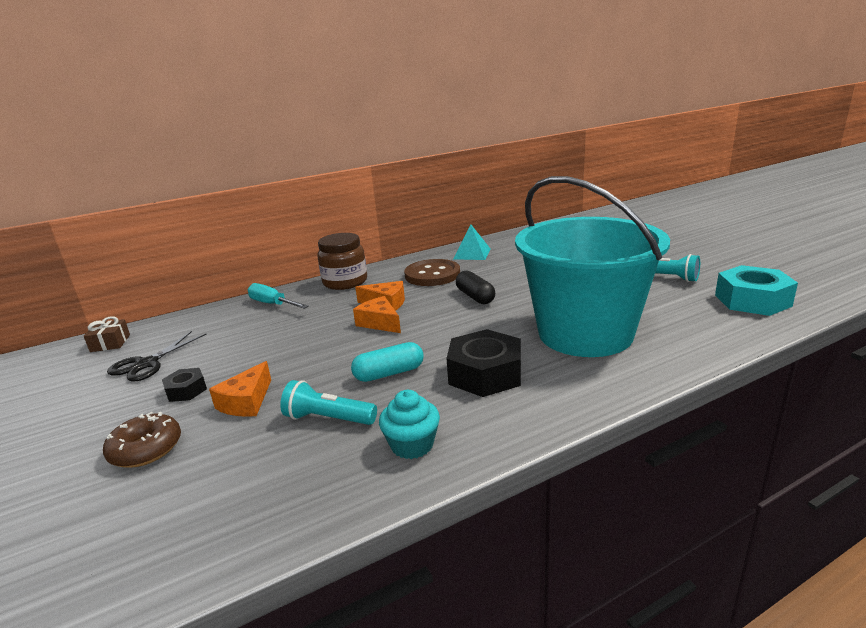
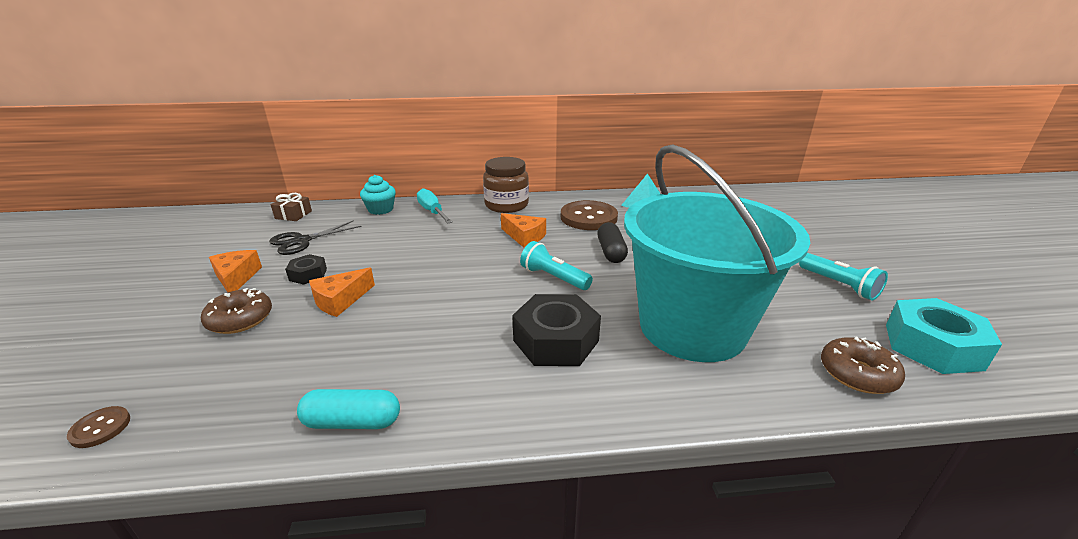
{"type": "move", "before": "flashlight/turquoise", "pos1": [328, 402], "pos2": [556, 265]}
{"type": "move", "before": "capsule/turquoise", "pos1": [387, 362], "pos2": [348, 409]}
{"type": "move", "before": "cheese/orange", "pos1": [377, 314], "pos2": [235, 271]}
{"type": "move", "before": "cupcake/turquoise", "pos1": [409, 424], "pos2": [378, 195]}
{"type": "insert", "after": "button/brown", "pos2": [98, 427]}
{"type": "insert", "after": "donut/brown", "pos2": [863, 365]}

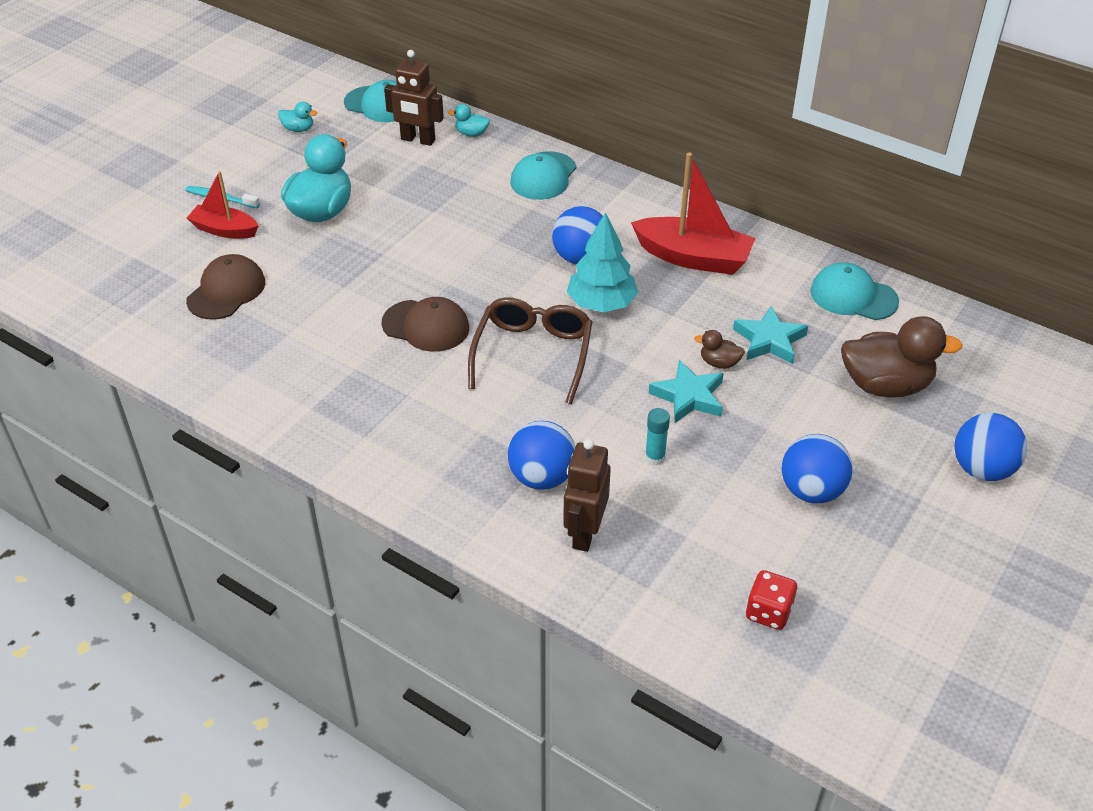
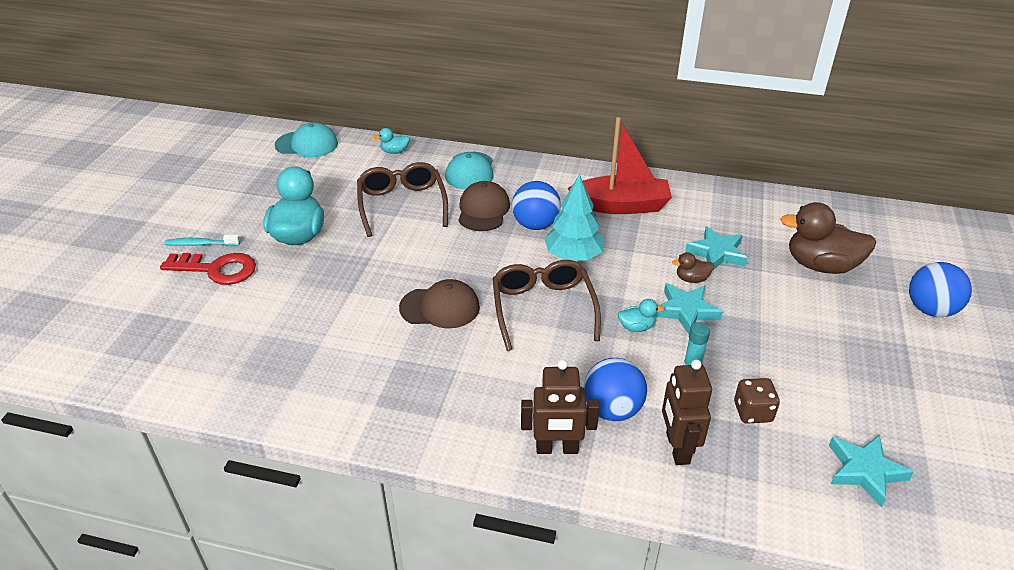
{"type": "move", "before": "cap/brown", "pos1": [225, 287], "pos2": [484, 206]}
{"type": "replace", "before": "boat/red", "after": "key/red", "pos1": [222, 204], "pos2": [208, 269]}
{"type": "move", "before": "duck/turquoise", "pos1": [297, 117], "pos2": [641, 315]}
{"type": "move", "before": "robot/brown", "pos1": [414, 98], "pos2": [560, 407]}
{"type": "replace", "before": "dice/red", "after": "star/turquoise", "pos1": [771, 600], "pos2": [871, 471]}
{"type": "delete", "before": "ball/blue", "pos1": [817, 468]}
{"type": "delete", "before": "cap/turquoise", "pos1": [854, 291]}
{"type": "rotate", "before": "duck/brown", "pos1": [902, 357], "pos2": [828, 238], "turn": -150}
{"type": "insert", "after": "glasses/brown", "pos2": [402, 199]}
{"type": "insert", "after": "dice/brown", "pos2": [757, 401]}

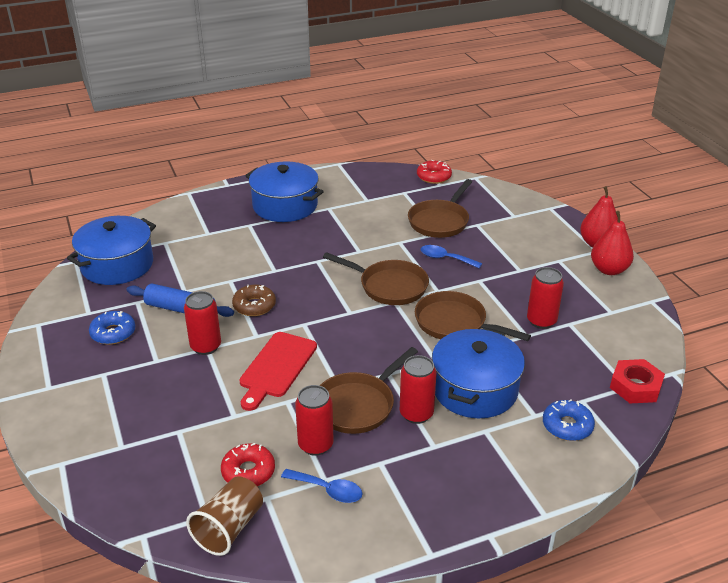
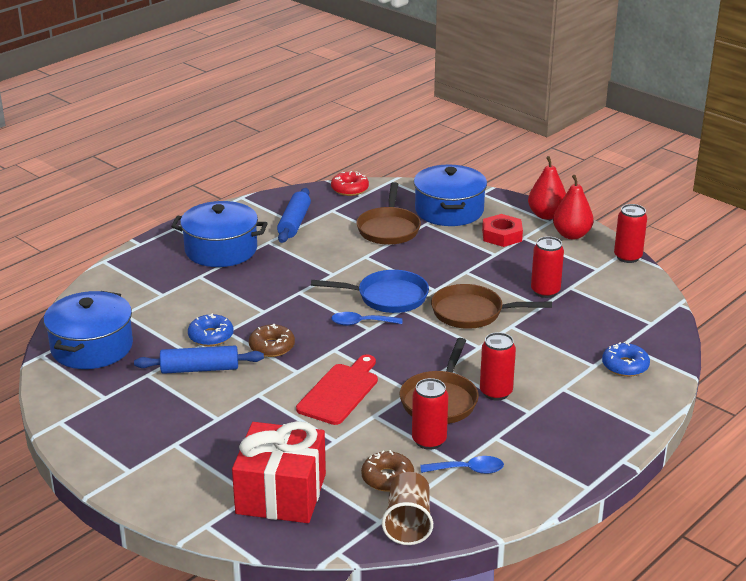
{"type": "move", "before": "donut/blue", "pos1": [112, 328], "pos2": [210, 329]}
{"type": "move", "before": "can/red", "pos1": [202, 323], "pos2": [630, 233]}
{"type": "recolor", "before": "donut/red", "after": "donut/brown", "pos1": [248, 464], "pos2": [387, 471]}
{"type": "rotate", "before": "cutting board/red", "pos1": [278, 371], "pos2": [337, 389], "turn": -150}
{"type": "recolor", "before": "pan/brown", "after": "pan/blue", "pos1": [376, 278], "pos2": [370, 291]}
{"type": "move", "before": "spoon/blue", "pos1": [451, 256], "pos2": [366, 319]}
{"type": "move", "before": "pot/blue", "pos1": [478, 373], "pos2": [450, 195]}
{"type": "move", "before": "nut/red", "pos1": [637, 381], "pos2": [502, 230]}
{"type": "insert", "after": "gift/red", "pos2": [279, 472]}
{"type": "insert", "after": "rolling pin/blue", "pos2": [294, 215]}

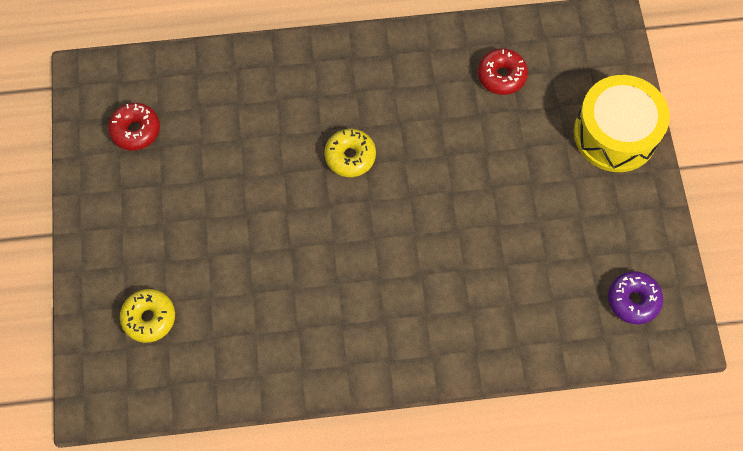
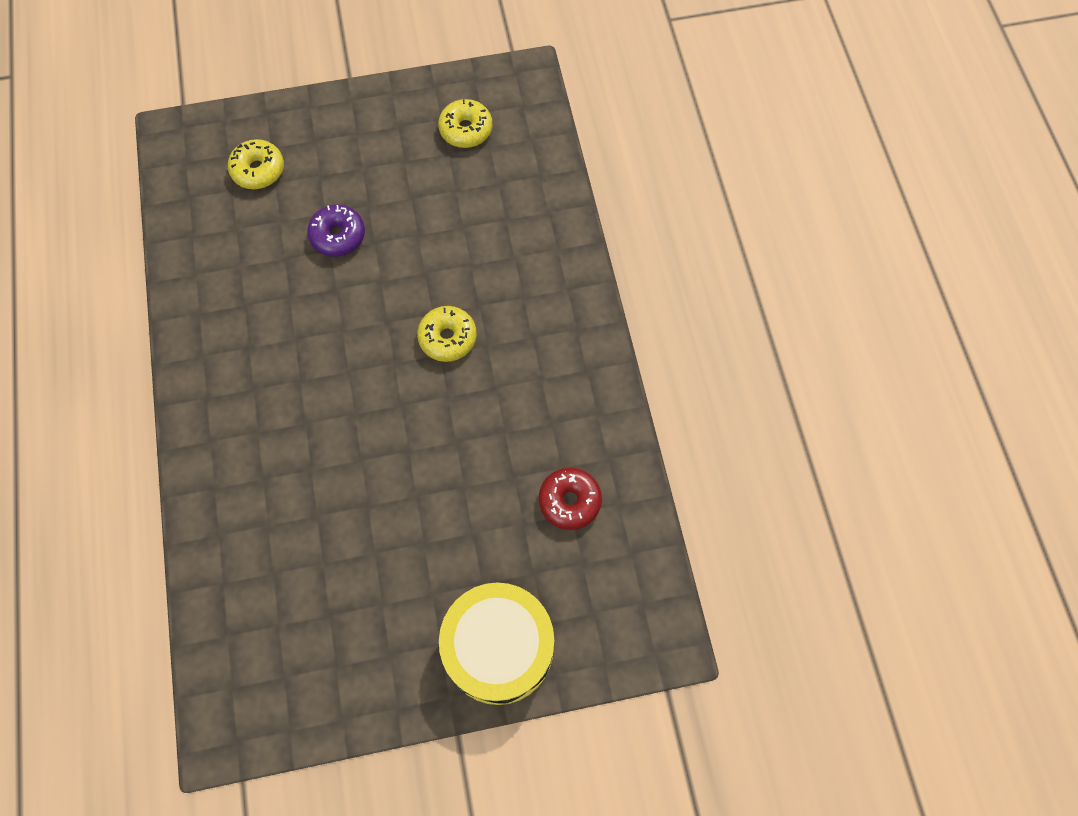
{"type": "recolor", "before": "donut/red", "after": "donut/yellow", "pos1": [134, 127], "pos2": [465, 123]}
{"type": "move", "before": "donut/purple", "pos1": [635, 297], "pos2": [336, 230]}

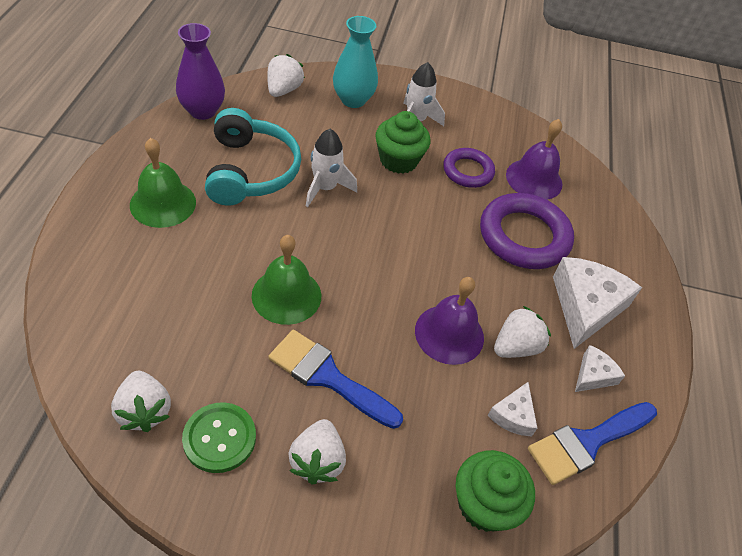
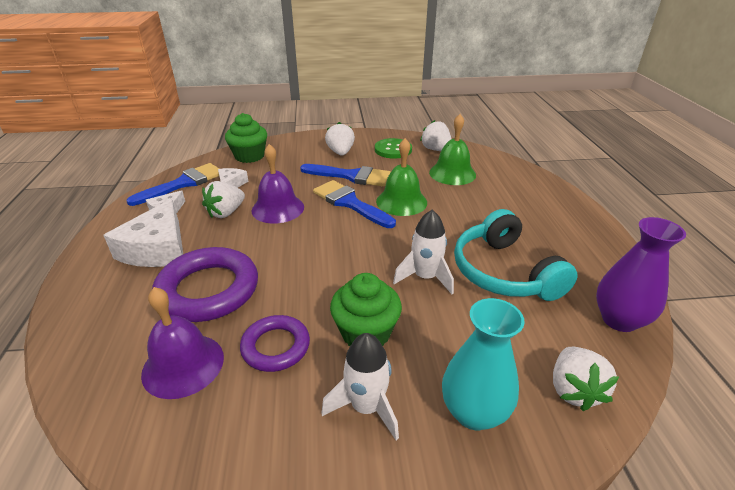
{"type": "move", "before": "bell/green", "pos1": [163, 183], "pos2": [452, 149]}
{"type": "insert", "after": "brush/blue", "pos2": [354, 204]}

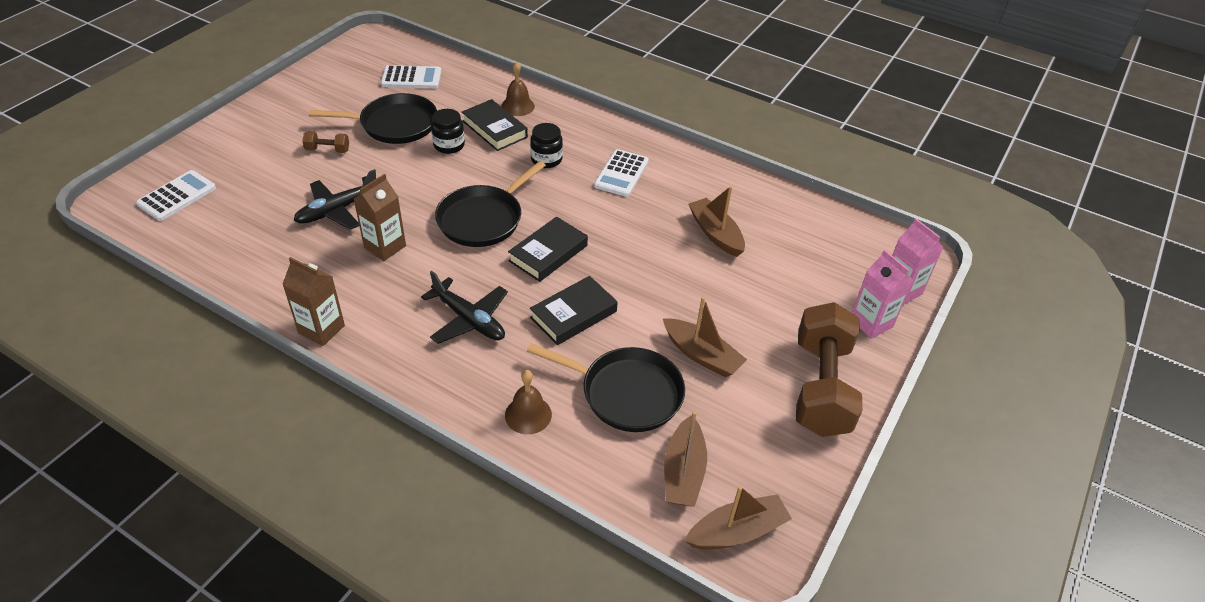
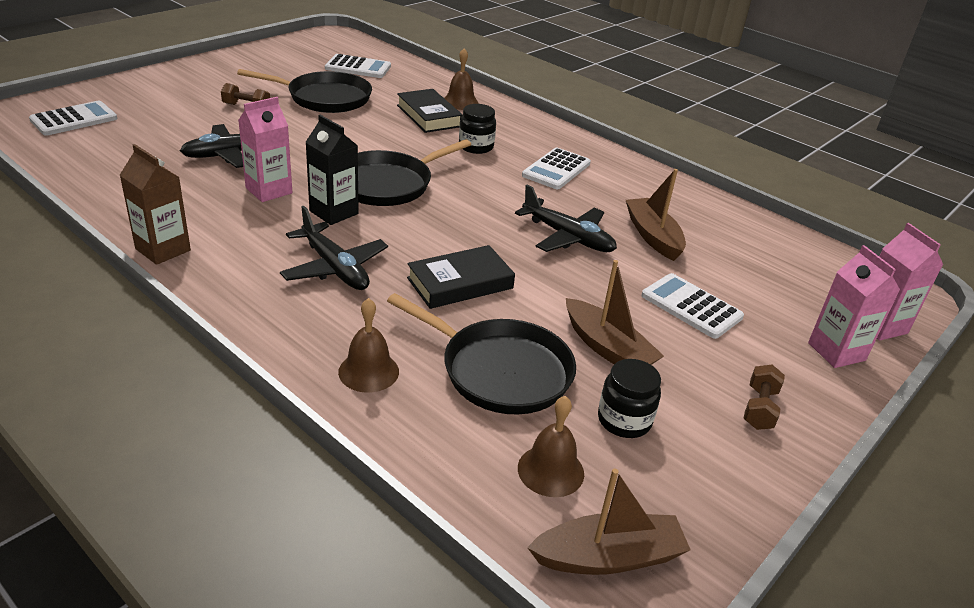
{"type": "recolor", "before": "carton/brown", "after": "carton/pink", "pos1": [380, 217], "pos2": [265, 149]}
{"type": "move", "before": "jar/black", "pos1": [448, 131], "pos2": [629, 398]}
{"type": "delete", "before": "book/black", "pos1": [548, 249]}
{"type": "replace", "before": "boat/brown", "after": "bell/brown", "pos1": [685, 459], "pos2": [551, 446]}
{"type": "resize", "before": "dumbbell/brown", "pos1": [829, 369], "pos2": [764, 397], "scale": 0.41}
{"type": "insert", "after": "carton/black", "pos2": [332, 170]}
{"type": "insert", "after": "plane/black", "pos2": [566, 218]}
{"type": "insert", "after": "calculator/white", "pos2": [692, 306]}

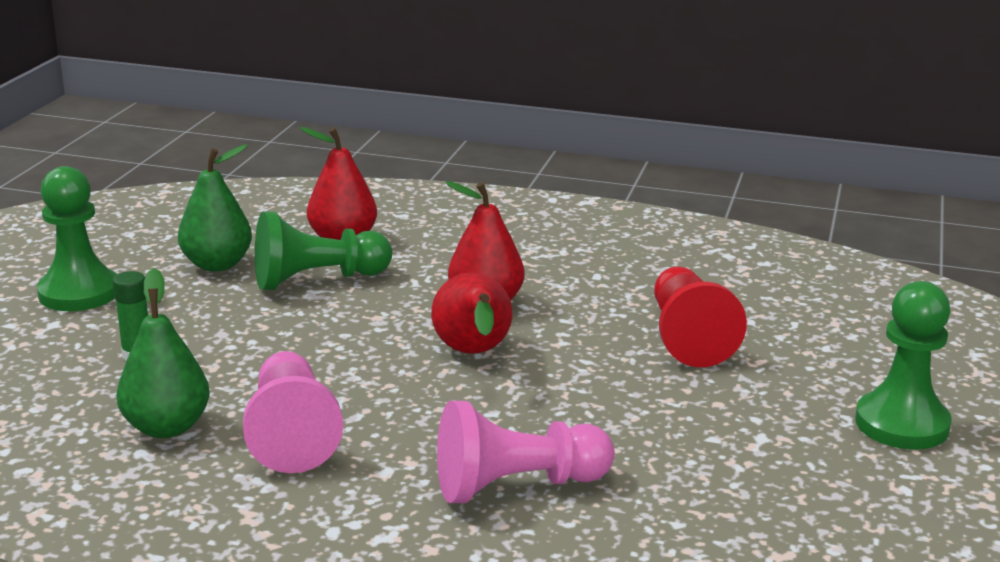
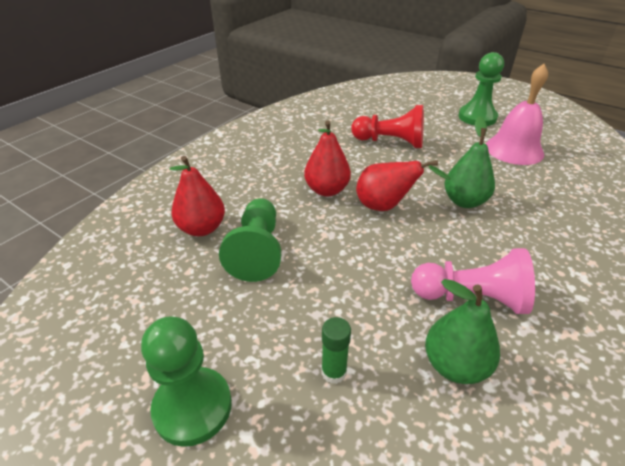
{"type": "move", "before": "pear/green", "pos1": [215, 208], "pos2": [470, 162]}
{"type": "delete", "before": "pawn/pink", "pos1": [526, 452]}
{"type": "insert", "after": "bell/pink", "pos2": [517, 114]}

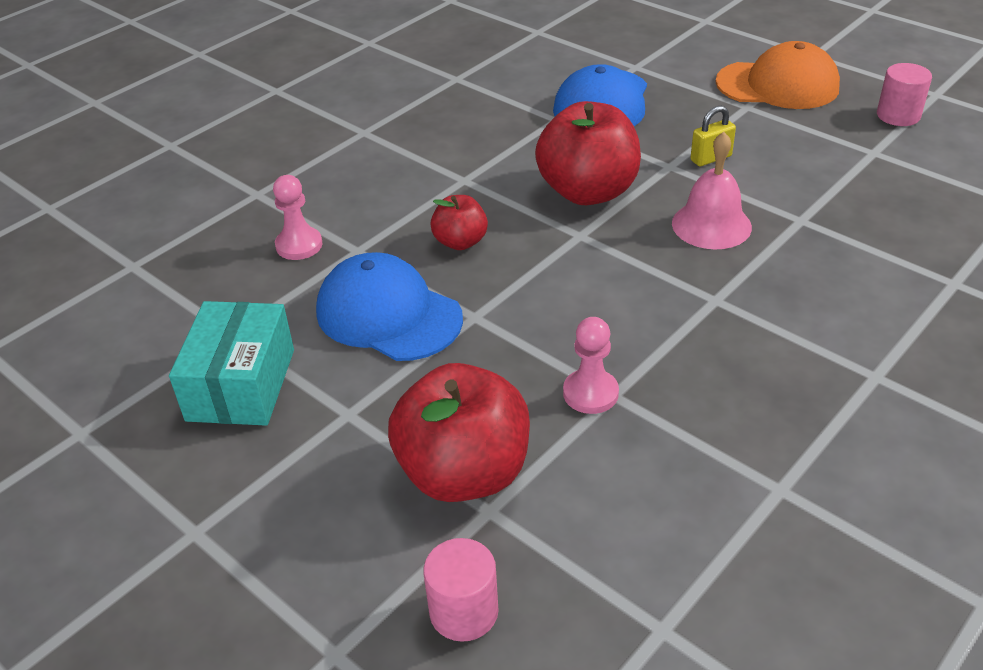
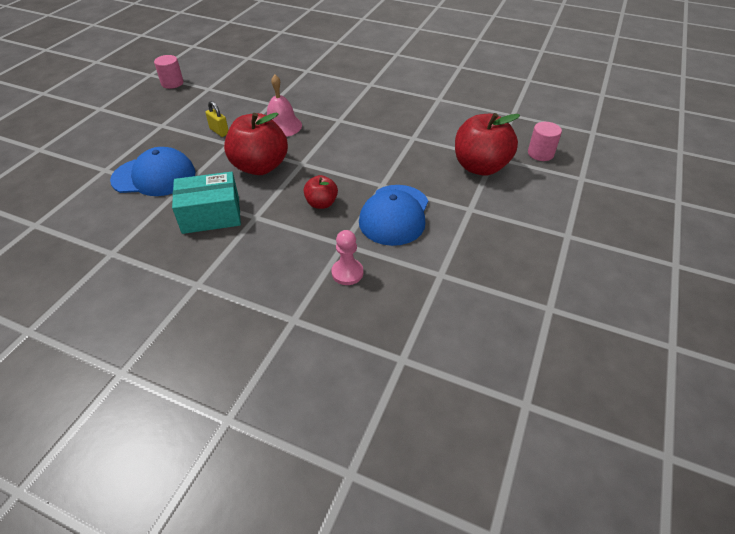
{"type": "move", "before": "box/turquoise", "pos1": [231, 363], "pos2": [206, 203]}
{"type": "delete", "before": "pawn/pink", "pos1": [591, 365]}
{"type": "delete", "before": "cap/orange", "pos1": [778, 75]}

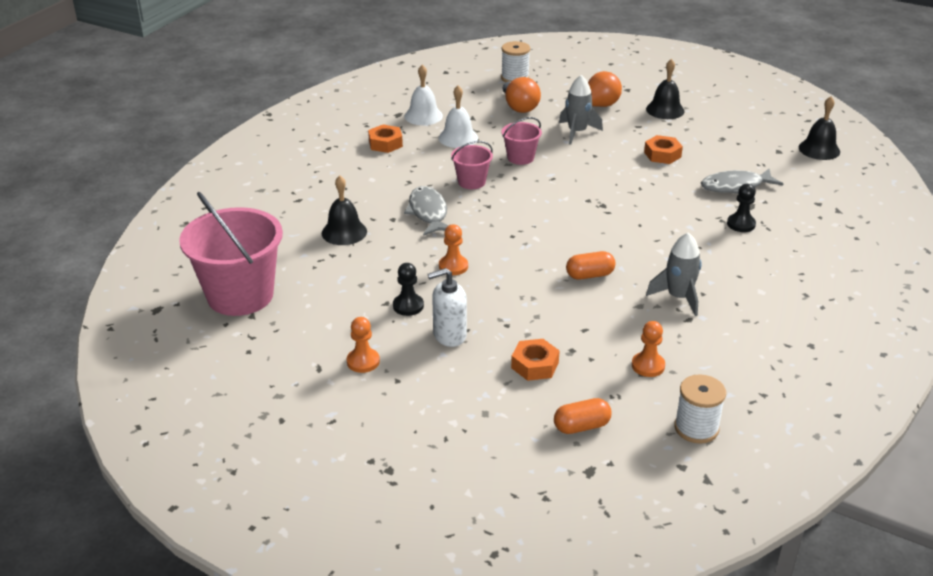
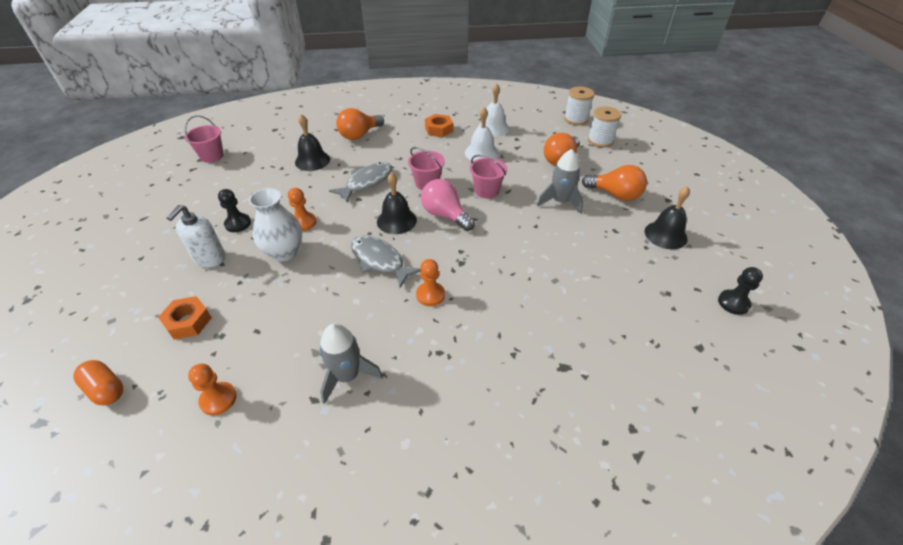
{"type": "resize", "before": "bucket/pink", "pos1": [231, 254], "pos2": [204, 139], "scale": 0.49}
{"type": "move", "before": "pawn/orange", "pos1": [363, 345], "pos2": [430, 282]}
{"type": "rotate", "before": "soap dispenser/white", "pos1": [447, 307], "pos2": [196, 236], "turn": -105}
{"type": "delete", "before": "capsule/orange", "pos1": [591, 265]}
{"type": "delete", "before": "nut/orange", "pos1": [663, 149]}
{"type": "move", "before": "spool/white", "pos1": [700, 409], "pos2": [579, 105]}
{"type": "move", "before": "fish/grey", "pos1": [742, 181], "pos2": [386, 262]}
{"type": "move", "before": "pawn/black", "pos1": [741, 208], "pos2": [740, 291]}
{"type": "move", "before": "bell/black", "pos1": [819, 128], "pos2": [397, 203]}
{"type": "insert", "after": "vase/white", "pos2": [275, 224]}
{"type": "insert", "after": "light bulb/orange", "pos2": [360, 124]}
{"type": "insert", "after": "light bulb/pink", "pos2": [448, 205]}

